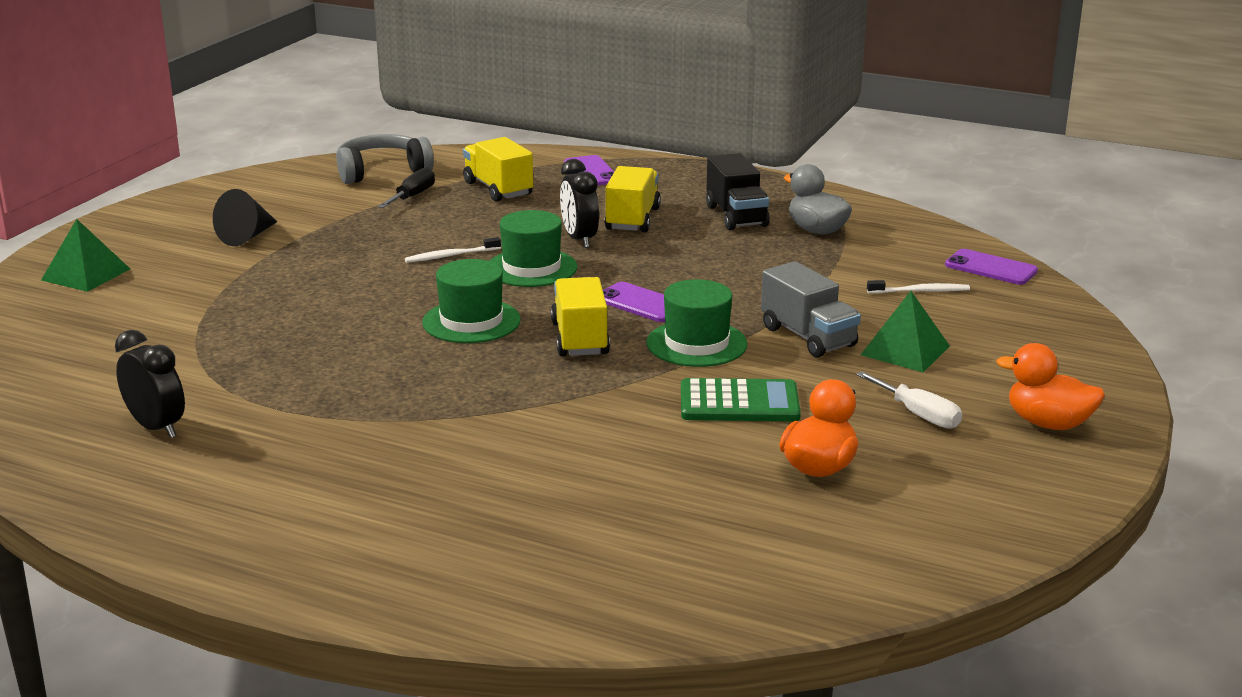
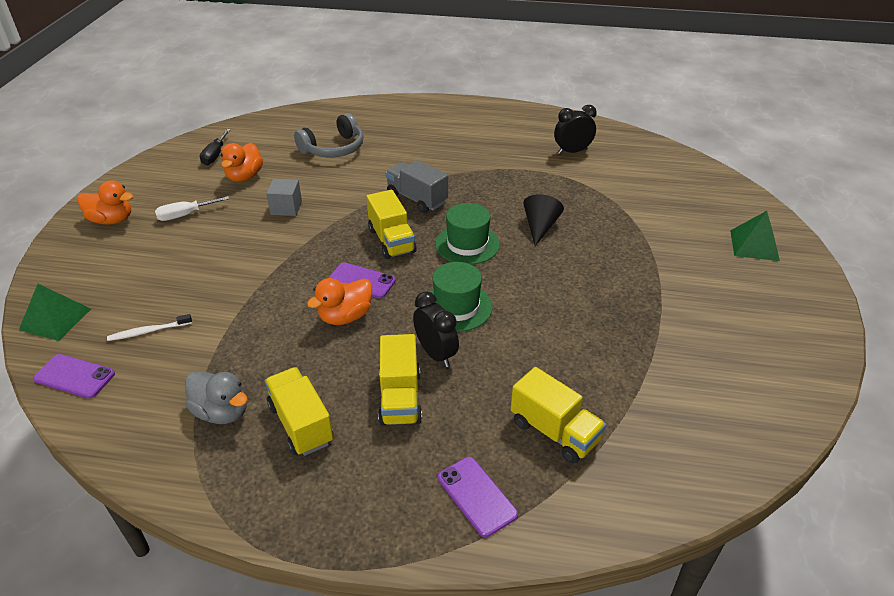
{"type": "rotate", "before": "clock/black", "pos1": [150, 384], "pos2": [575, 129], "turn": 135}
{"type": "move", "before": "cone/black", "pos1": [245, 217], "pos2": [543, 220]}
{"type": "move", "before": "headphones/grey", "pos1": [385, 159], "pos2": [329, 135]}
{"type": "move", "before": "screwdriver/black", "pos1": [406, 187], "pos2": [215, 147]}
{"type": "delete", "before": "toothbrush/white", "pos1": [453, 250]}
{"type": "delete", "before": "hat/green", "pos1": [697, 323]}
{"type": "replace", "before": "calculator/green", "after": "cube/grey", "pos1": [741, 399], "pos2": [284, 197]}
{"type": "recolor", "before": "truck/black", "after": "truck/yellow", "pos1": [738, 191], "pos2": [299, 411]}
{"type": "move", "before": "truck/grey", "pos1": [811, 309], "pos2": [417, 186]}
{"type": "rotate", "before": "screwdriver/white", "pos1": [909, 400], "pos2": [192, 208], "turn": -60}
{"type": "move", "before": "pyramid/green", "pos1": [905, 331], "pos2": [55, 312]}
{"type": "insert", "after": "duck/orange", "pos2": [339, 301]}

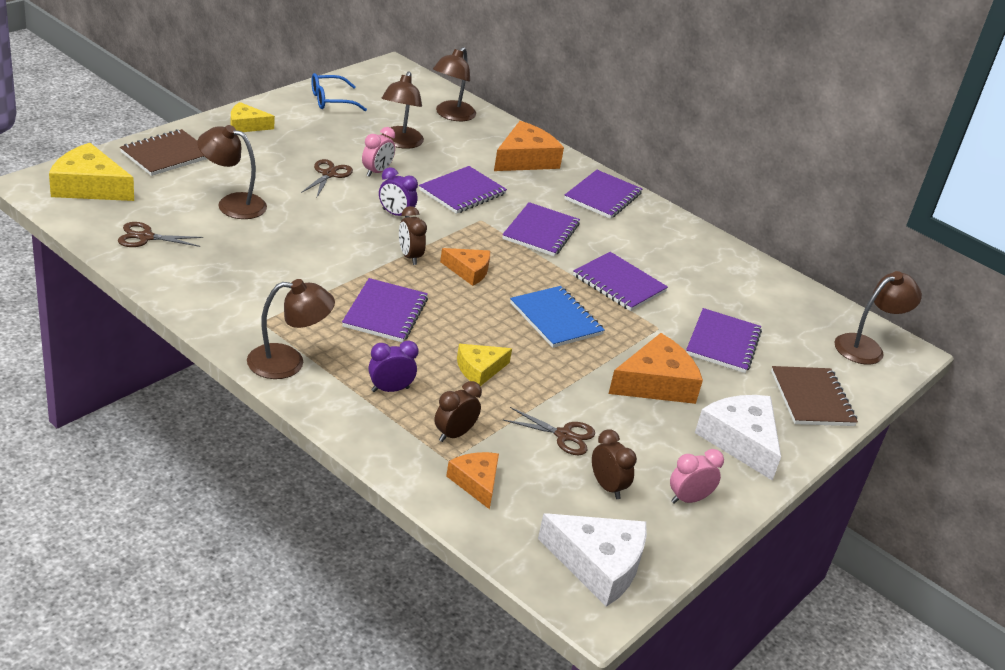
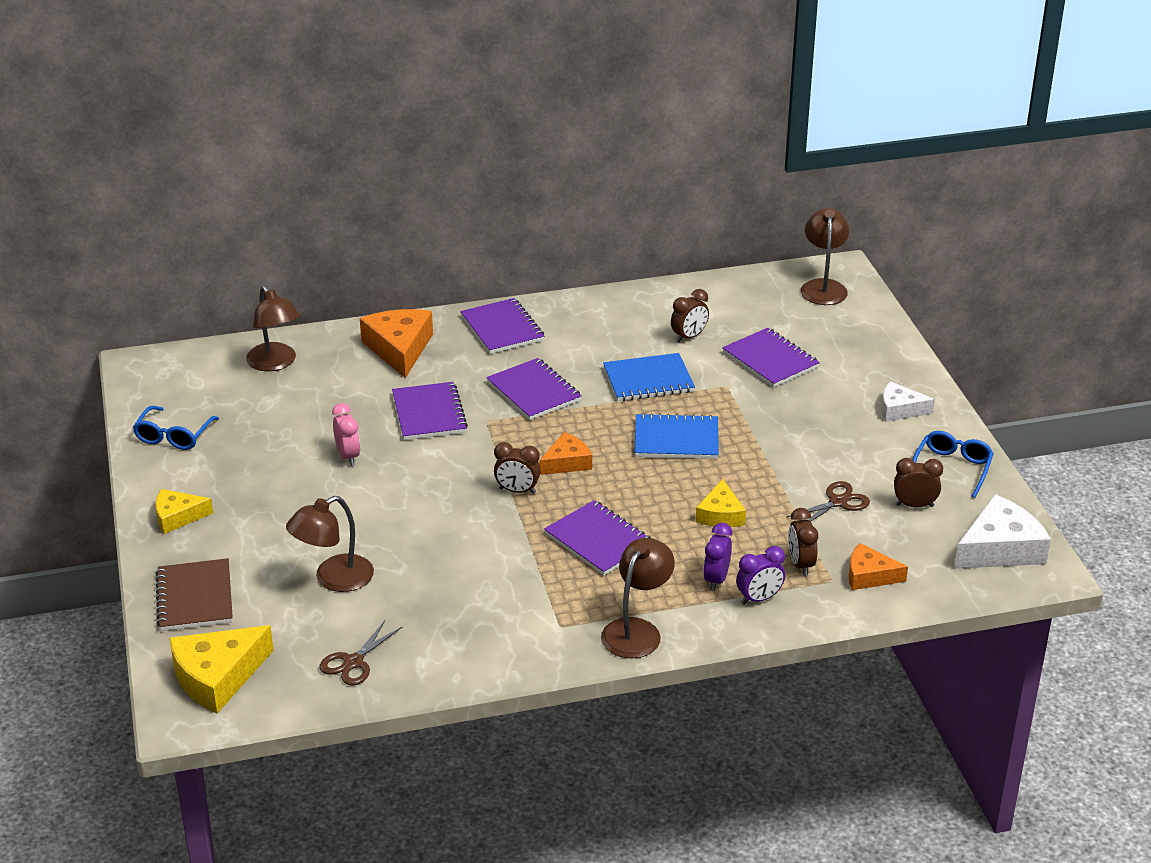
{"type": "rotate", "before": "cheese/yellow", "pos1": [253, 117], "pos2": [184, 511], "turn": 45}
{"type": "delete", "before": "scissors/brown", "pos1": [327, 179]}
{"type": "move", "before": "clock/purple", "pos1": [398, 192], "pos2": [760, 575]}
{"type": "delete", "before": "lamp/brown", "pos1": [402, 110]}
{"type": "recolor", "before": "notebook/purple", "after": "notebook/blue", "pos1": [620, 281], "pos2": [649, 377]}
{"type": "delete", "before": "cheese/orange", "pos1": [656, 368]}
{"type": "replace", "before": "clock/pink", "after": "glasses/blue", "pos1": [697, 476], "pos2": [953, 464]}
{"type": "resize", "before": "cheese/white", "pos1": [738, 438], "pos2": [908, 401], "scale": 0.6}
{"type": "delete", "before": "notebook/brown", "pos1": [814, 396]}
{"type": "insert", "after": "clock/brown", "pos2": [690, 316]}

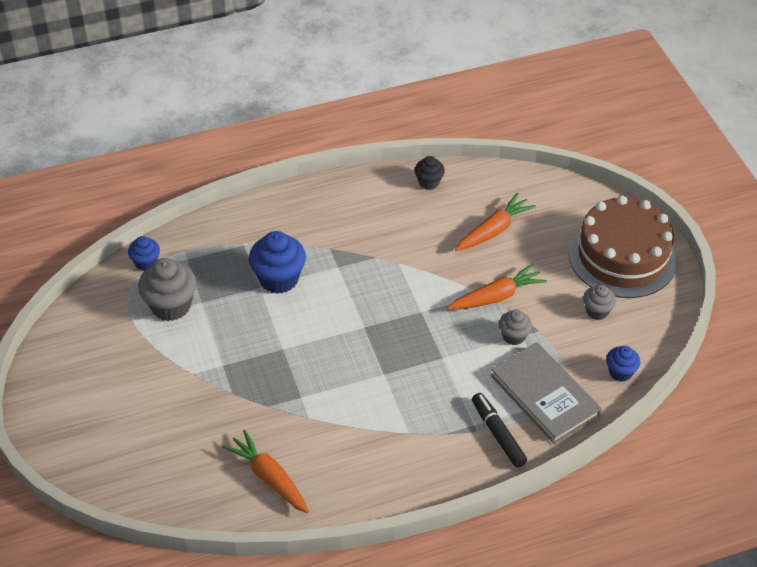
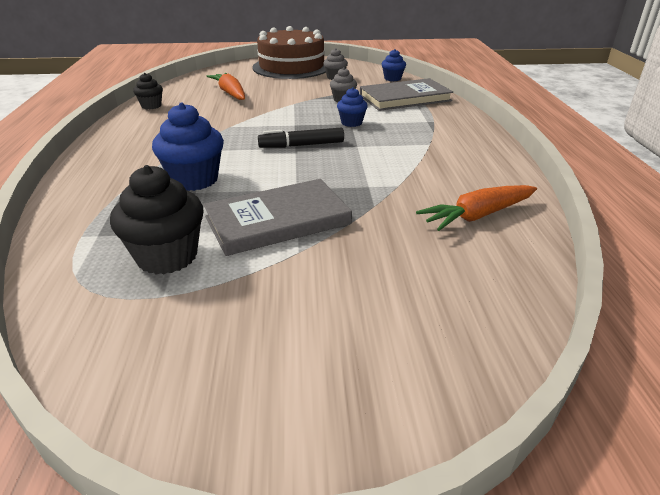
{"type": "move", "before": "cupcake/blue", "pos1": [144, 253], "pos2": [352, 107]}
{"type": "recolor", "before": "cupcake/grey", "after": "cupcake/black", "pos1": [167, 289], "pos2": [157, 220]}
{"type": "delete", "before": "carrot/orange", "pos1": [497, 286]}
{"type": "move", "before": "marker/black", "pos1": [499, 430], "pos2": [301, 138]}
{"type": "insert", "after": "book/grey", "pos2": [277, 217]}

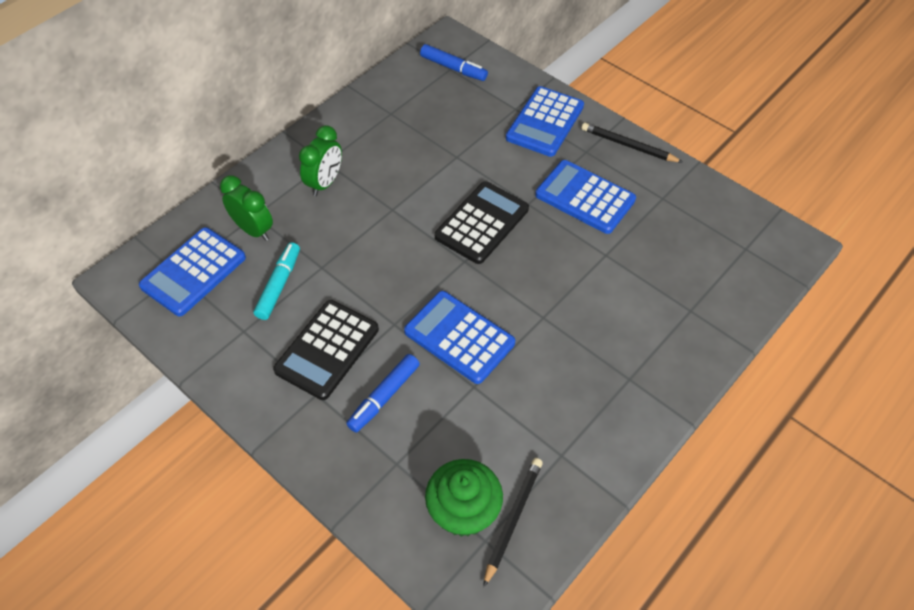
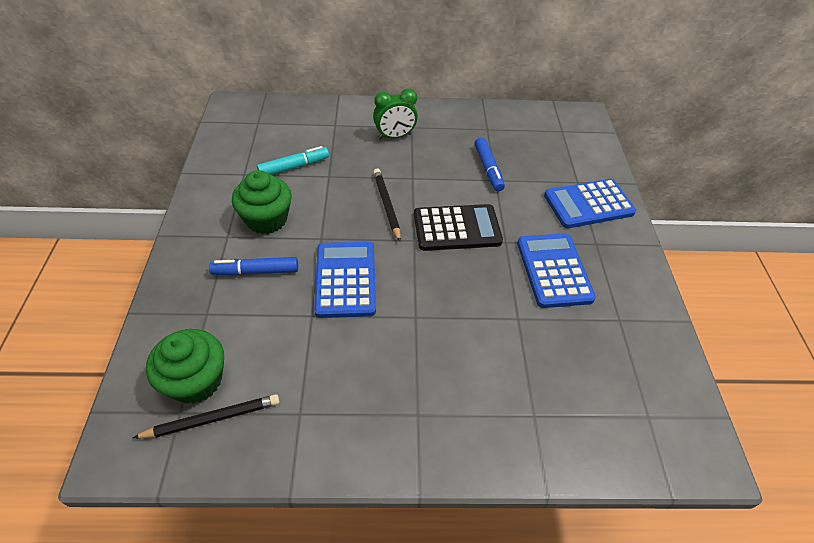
{"type": "delete", "before": "calculator/blue", "pos1": [192, 271]}
{"type": "delete", "before": "clock/green", "pos1": [246, 208]}
{"type": "replace", "before": "calculator/black", "after": "cupcake/green", "pos1": [326, 350], "pos2": [262, 202]}
{"type": "move", "before": "marker/blue", "pos1": [454, 62], "pos2": [489, 164]}
{"type": "move", "before": "pencil/black", "pos1": [631, 142], "pos2": [387, 205]}

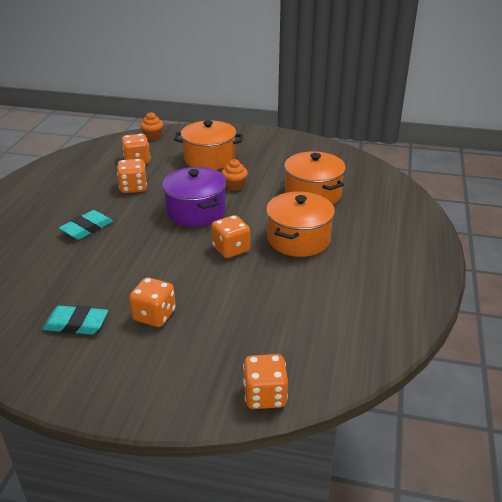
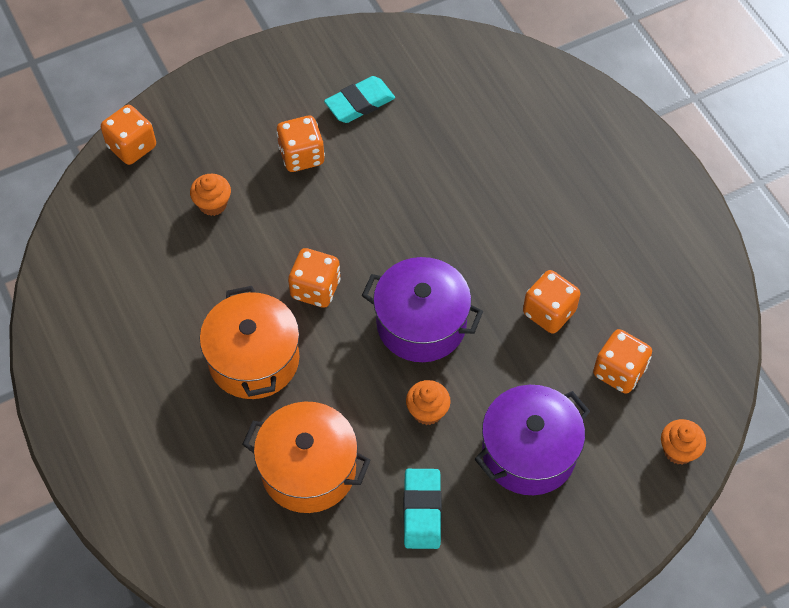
{"type": "move", "before": "eraser/turquoise", "pos1": [86, 225], "pos2": [422, 509]}
{"type": "recolor", "before": "pot/orange", "after": "pot/purple", "pos1": [208, 145], "pos2": [532, 440]}
{"type": "insert", "after": "cupcake/orange", "pos2": [210, 195]}

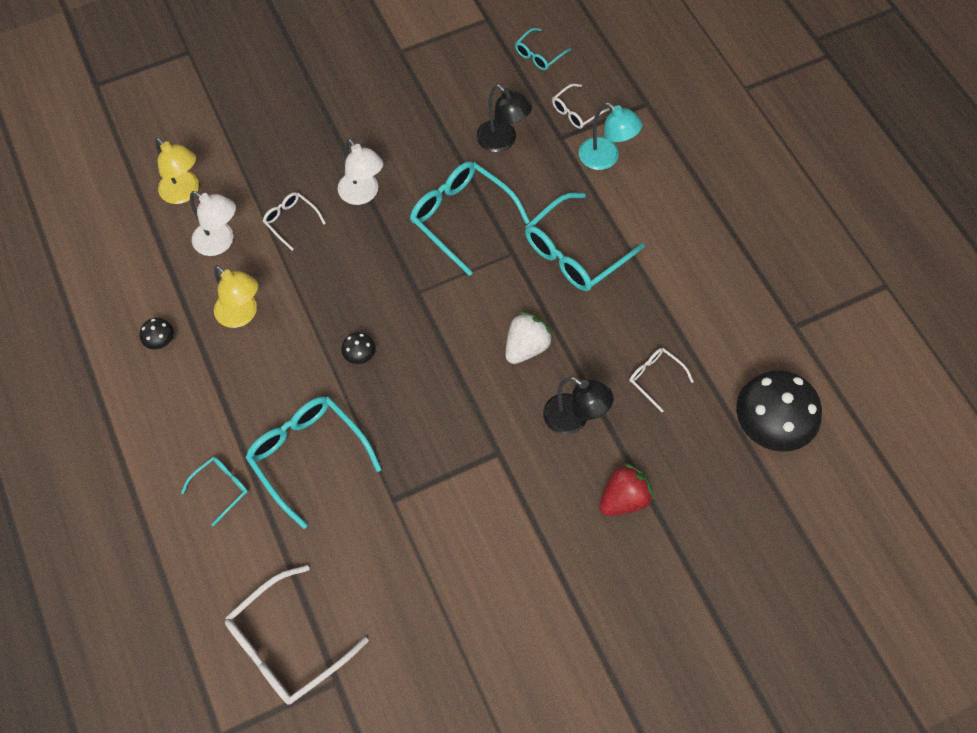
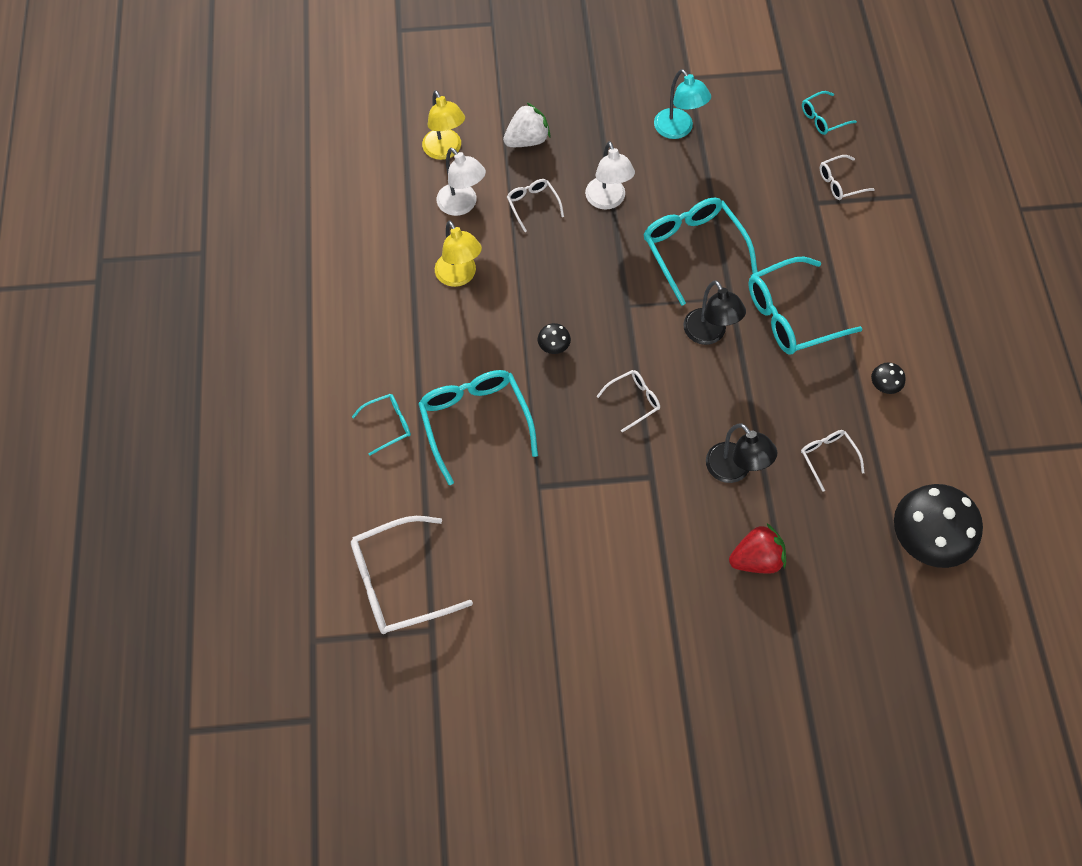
{"type": "move", "before": "mushroom/black", "pos1": [157, 333], "pos2": [888, 378]}
{"type": "move", "before": "lamp/black", "pos1": [504, 118], "pos2": [714, 312]}
{"type": "move", "before": "strawberry/white", "pos1": [529, 337], "pos2": [526, 125]}
{"type": "move", "before": "lamp/turquoise", "pos1": [610, 136], "pos2": [682, 104]}
{"type": "insert", "after": "glasses/white", "pos2": [628, 401]}

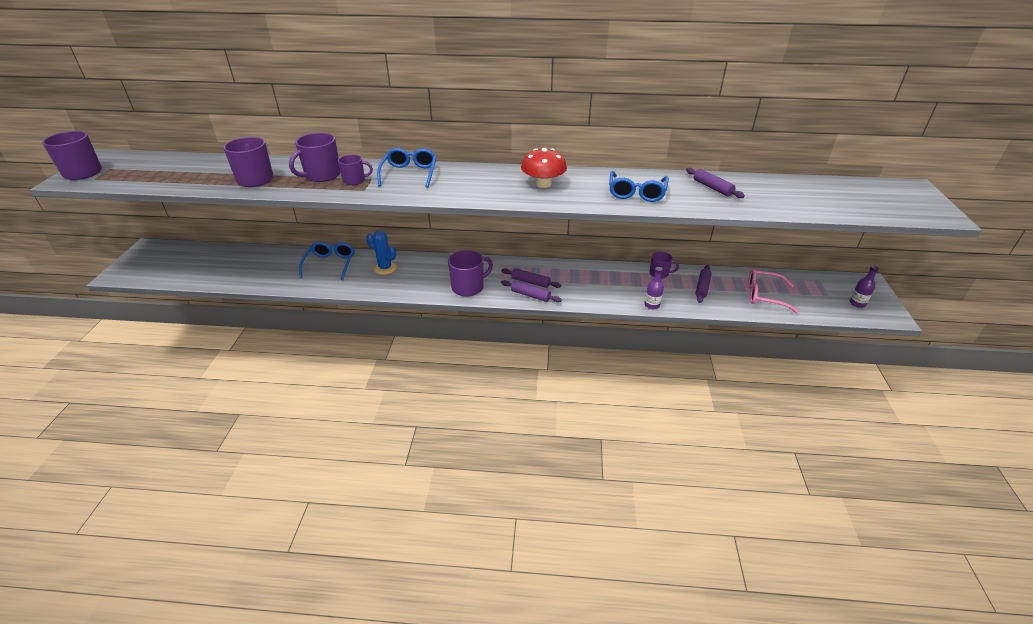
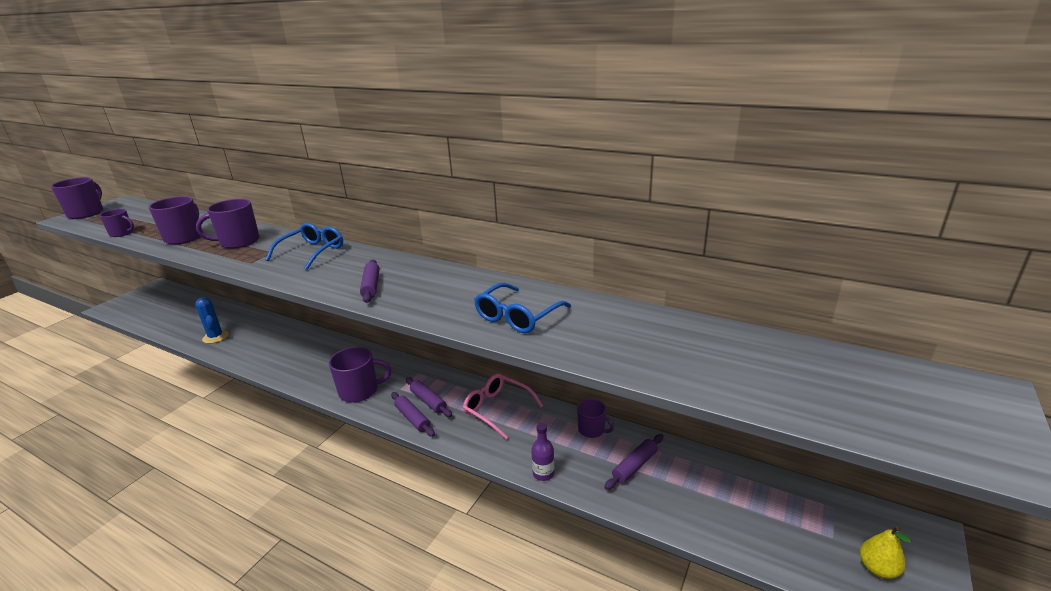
{"type": "delete", "before": "glasses/blue", "pos1": [327, 261]}
{"type": "move", "before": "mug/purple", "pos1": [355, 170], "pos2": [116, 223]}
{"type": "move", "before": "cactus/blue", "pos1": [381, 253], "pos2": [212, 320]}
{"type": "delete", "before": "mushroom/red", "pos1": [544, 168]}
{"type": "move", "before": "rolling pin/purple", "pos1": [715, 183], "pos2": [370, 281]}
{"type": "move", "before": "glasses/pink", "pos1": [773, 291], "pos2": [503, 407]}
{"type": "replace", "before": "bottle/purple", "after": "pear/yellow", "pos1": [864, 286], "pos2": [886, 552]}

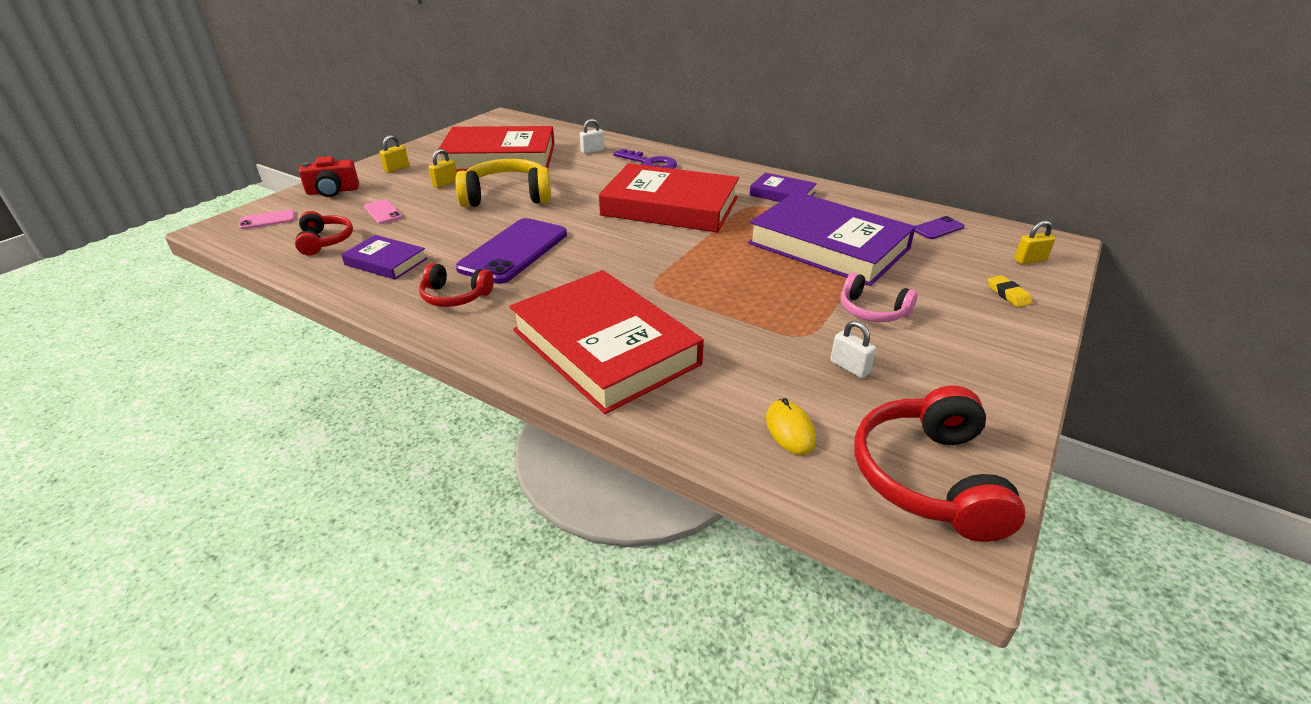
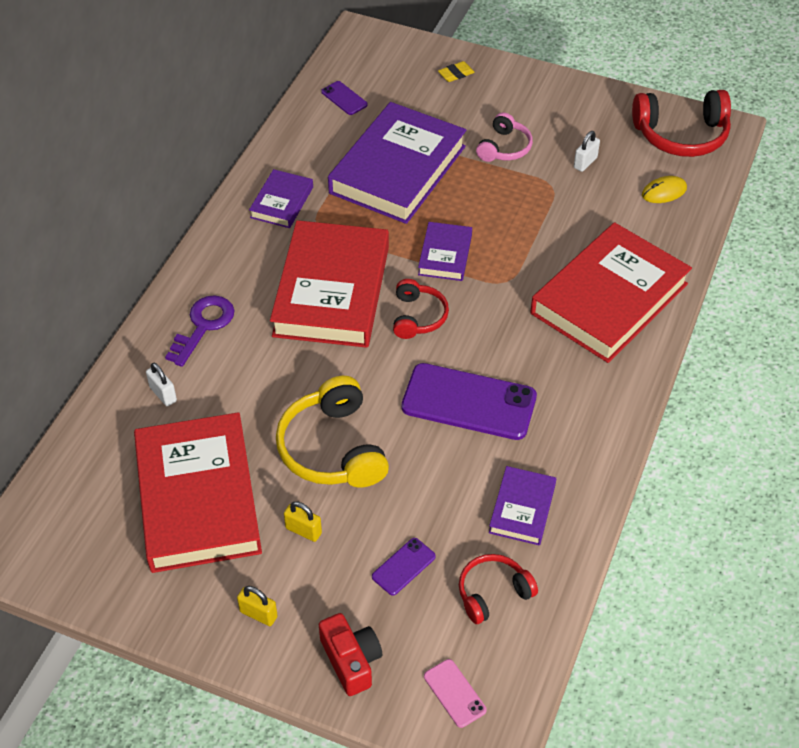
{"type": "recolor", "before": "phone/pink", "after": "phone/purple", "pos1": [383, 211], "pos2": [404, 566]}
{"type": "move", "before": "headphones/red", "pos1": [456, 285], "pos2": [421, 309]}
{"type": "delete", "before": "padlock/yellow", "pos1": [1035, 242]}
{"type": "insert", "after": "book/purple", "pos2": [445, 251]}

